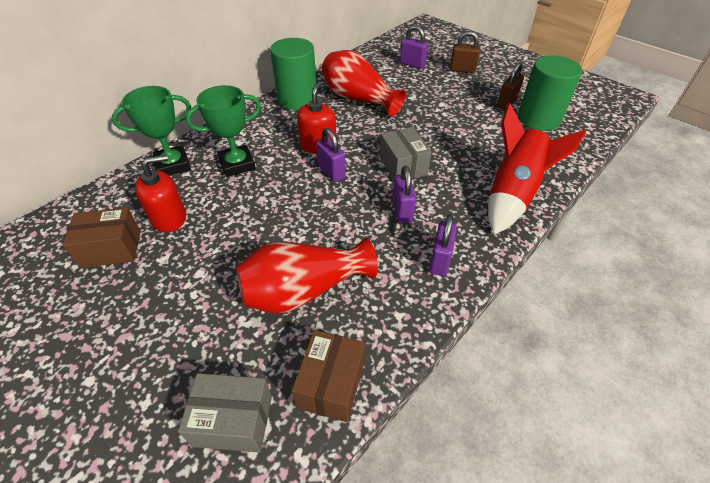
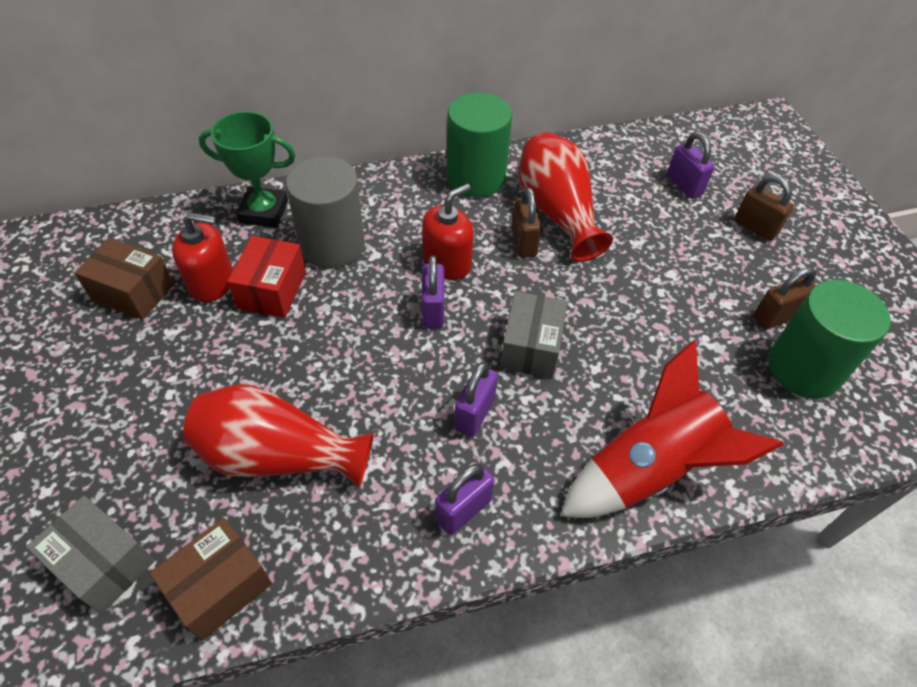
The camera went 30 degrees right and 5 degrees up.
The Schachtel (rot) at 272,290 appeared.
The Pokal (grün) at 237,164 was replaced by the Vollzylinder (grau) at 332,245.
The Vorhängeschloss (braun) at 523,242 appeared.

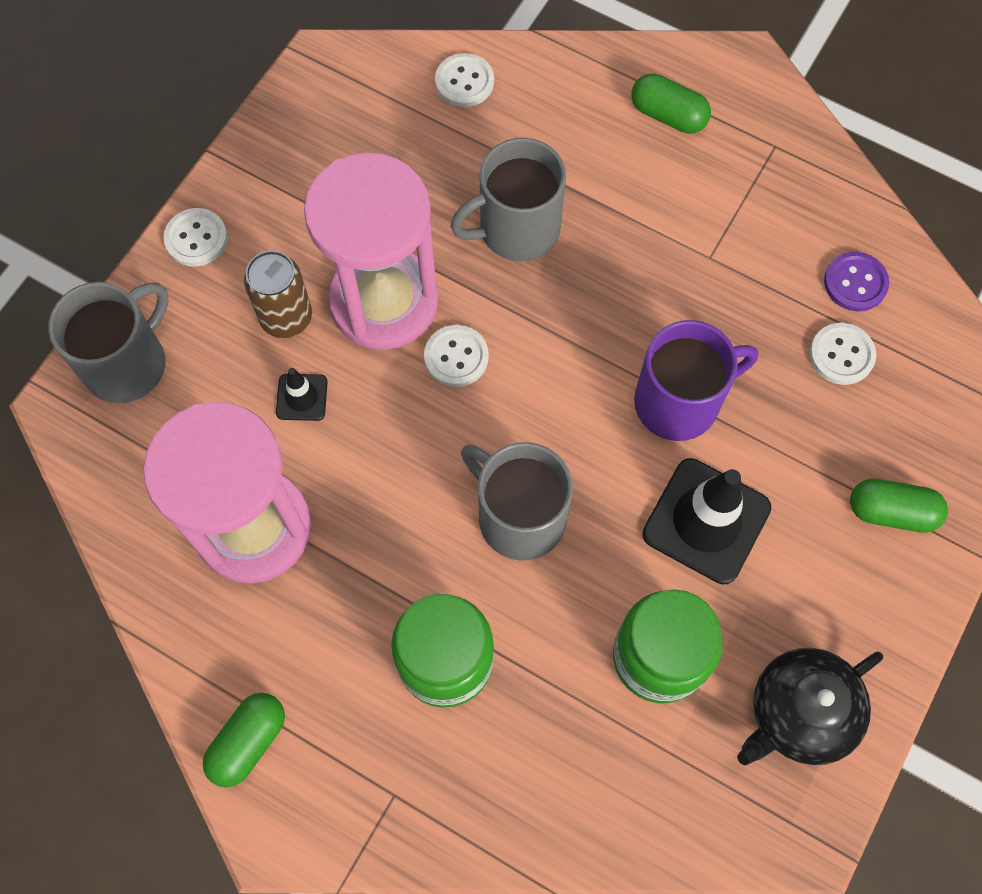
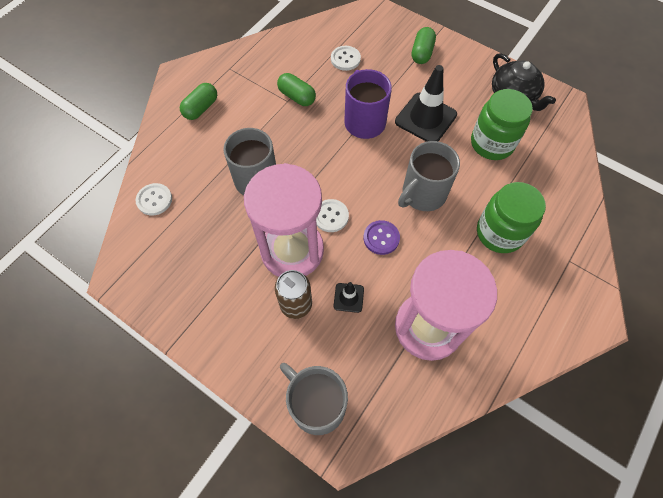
The camera went 85 degrees left and 5 degrees down.
The Kapsel (grün) moved from 248,742 to 297,97.
The Knopf (lila) moved from 855,283 to 381,238.
The Knopf (weiß) at 196,239 disappeared.

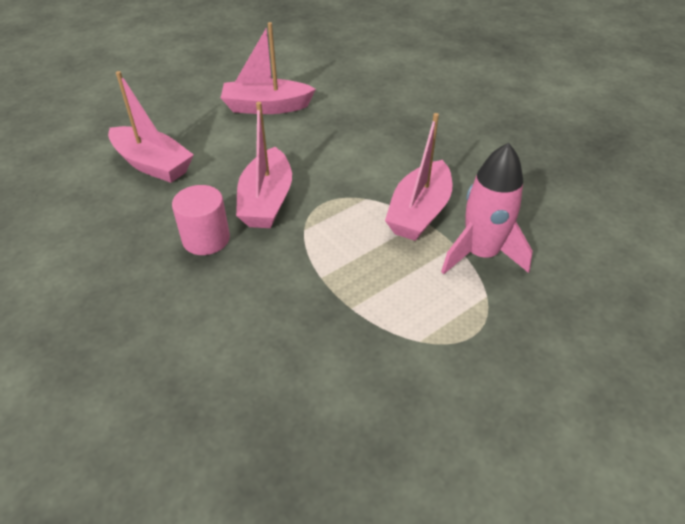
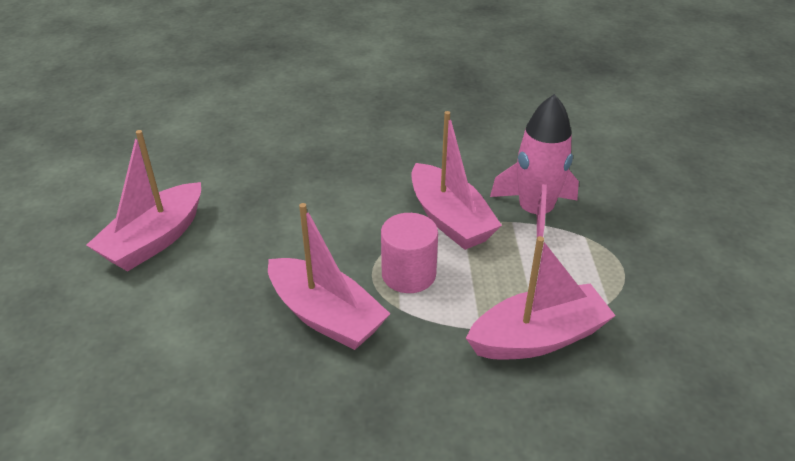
The camera went 55 degrees left and 5 degrees down.
The Vollzylinder (rosa) moved from 206,239 to 408,274.
The Boot (rosa) moved from 152,164 to 538,338.

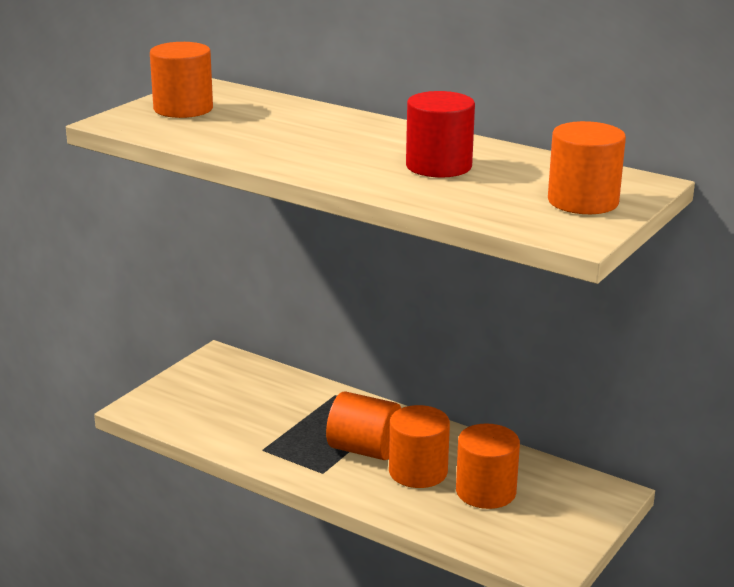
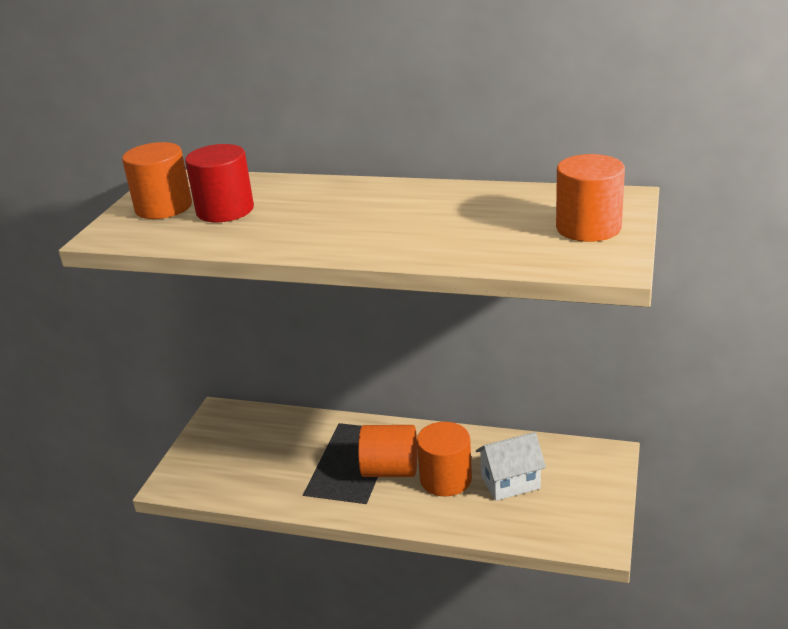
The camera went 15 degrees left and 5 degrees up.
The Vollzylinder (rot) moved from 438,166 to 225,210.
The Vollzylinder (orange) at 485,491 was replaced by the Haus (weiß) at 510,482.

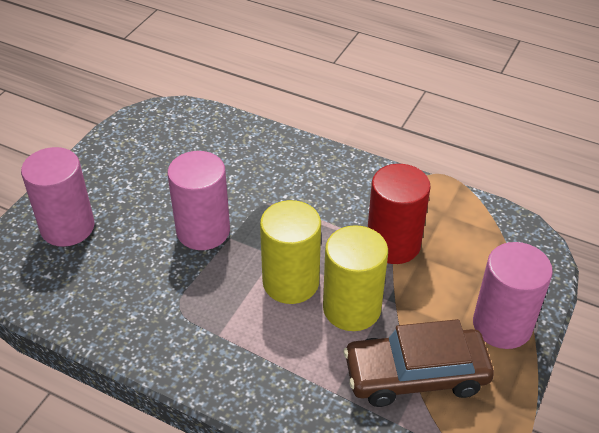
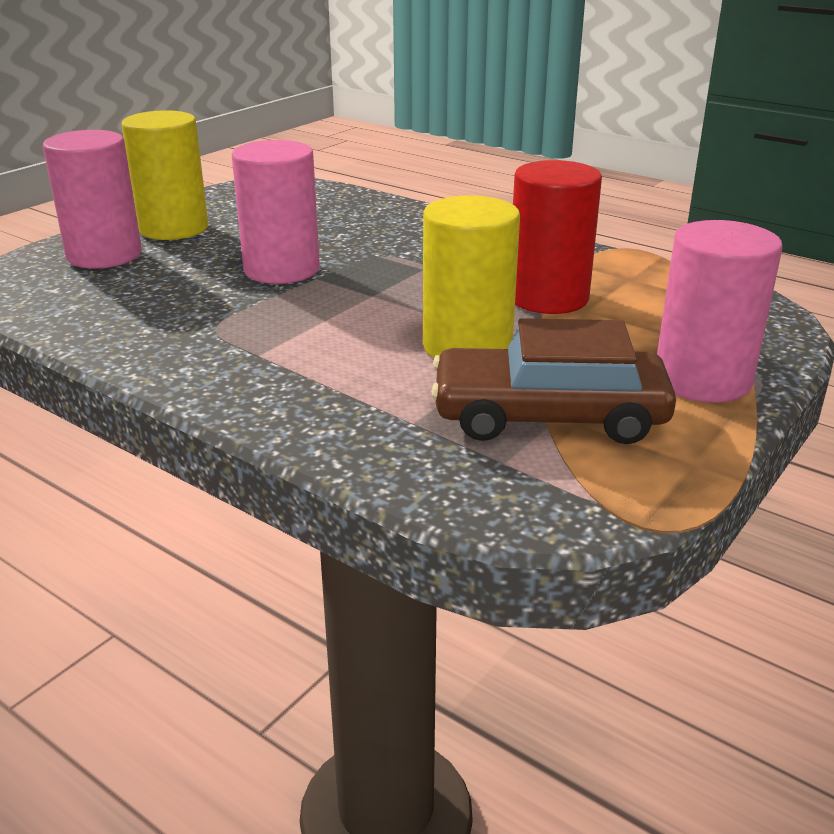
The camera went 10 degrees right and 15 degrees down.
The Vollzylinder (gelb) moved from 291,282 to 174,228.

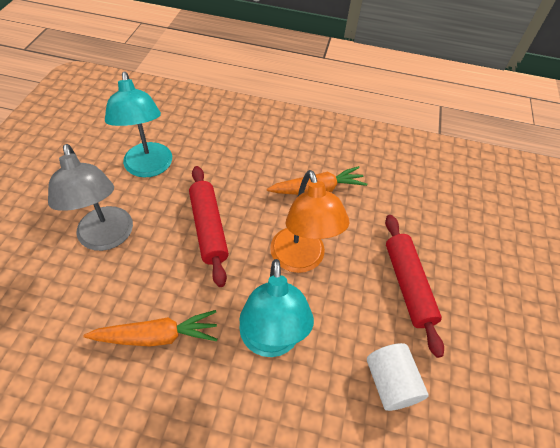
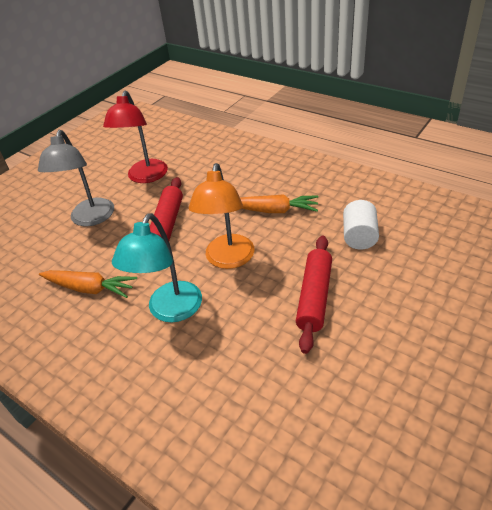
The camera went 30 degrees right and 10 degrees down.
The Lampe (türkis) at 149,168 became the Lampe (rot) at 145,177.
The Vollzylinder (weiß) moved from 390,383 to 359,236.

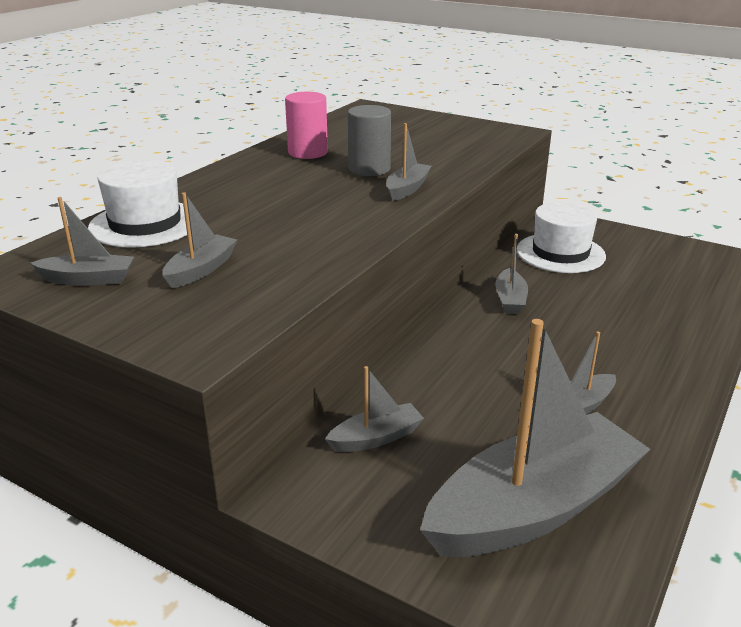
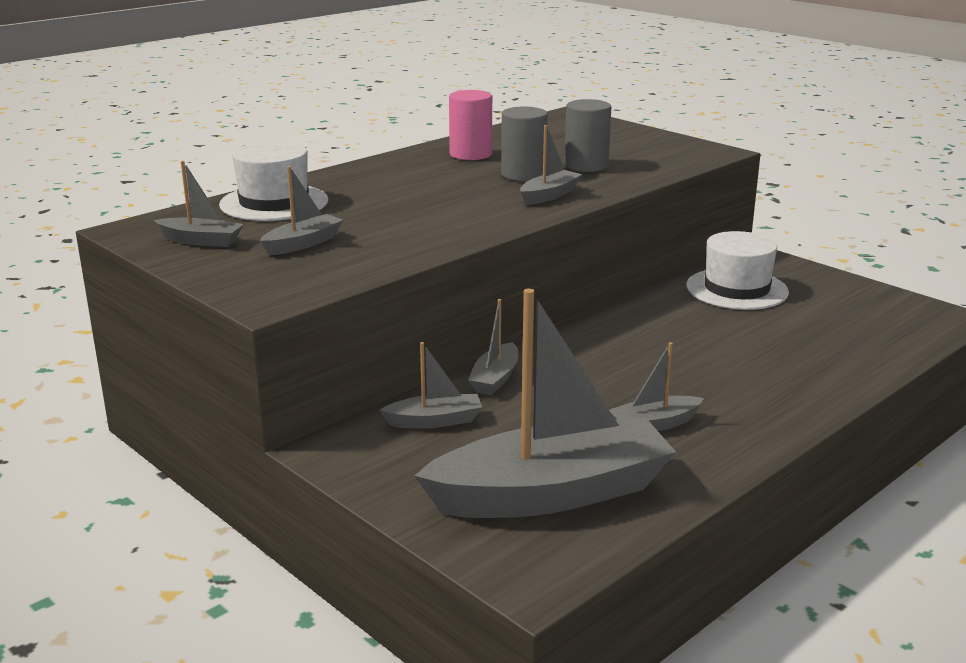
The camera went 15 degrees right and 5 degrees down.
The Boot (grau) moved from 510,299 to 495,379.
The Vollzylinder (grau) at 586,165 appeared.

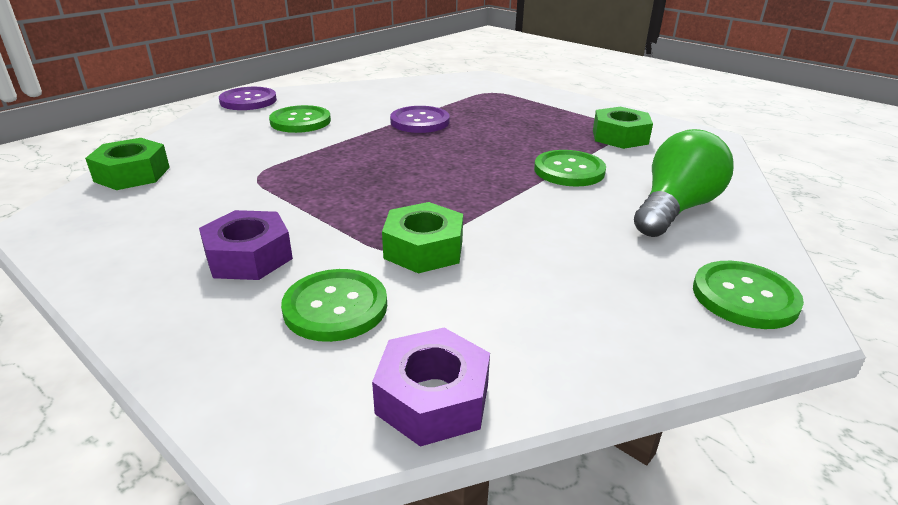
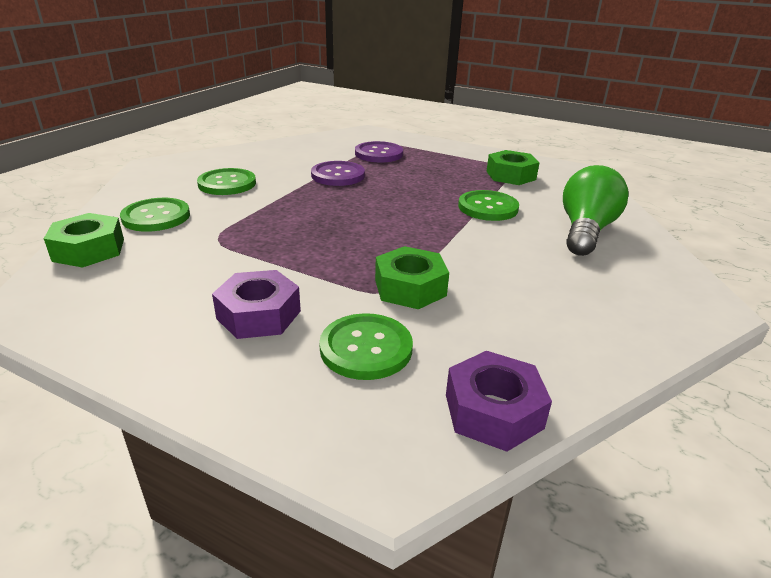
The camera went 15 degrees left and 0 degrees up.
The Knopf (grün) moved from 744,297 to 156,217.
The Knopf (lila) moved from 248,101 to 378,154.

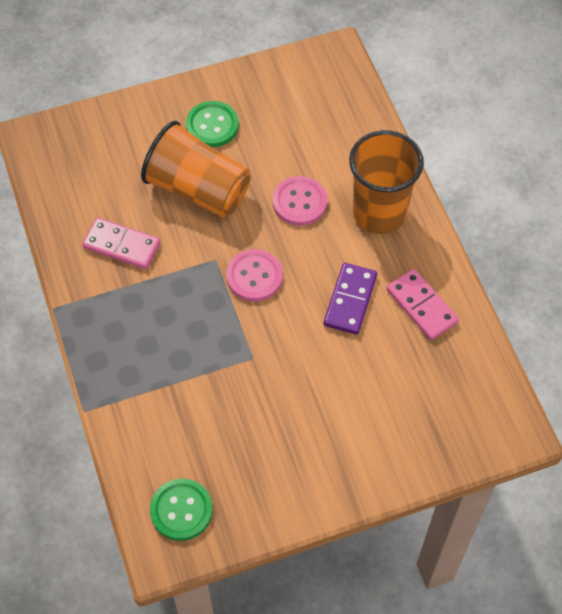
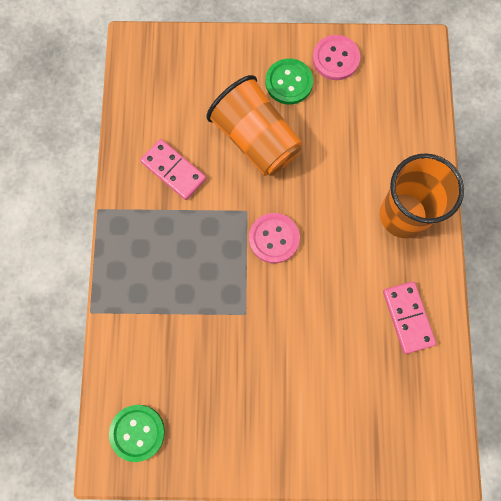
The camera went 20 degrees right and 15 degrees up.
The Knopf (rosa) moved from 299,202 to 335,59.
The Dominostein (lila) at 350,300 disappeared.

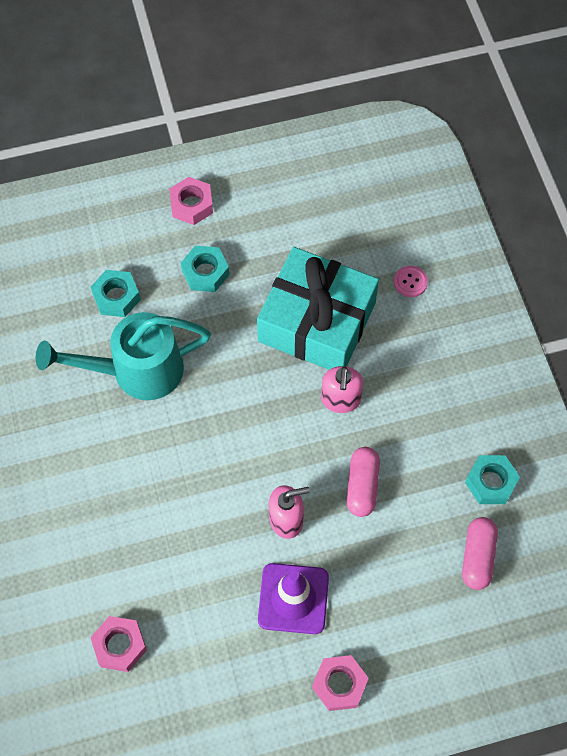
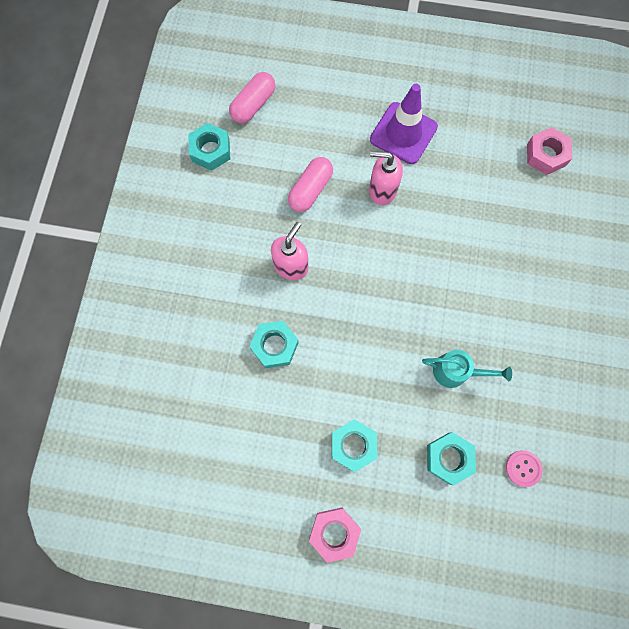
The camera went 155 degrees left and 10 degrees up.
The Geschenk (türkis) at 317,322 was replaced by the Sechskantmutter (türkis) at 274,346.
The Gießkanne (türkis) at 136,371 changed to 0.51 times the size.
The Knopf (rosa) moved from 410,282 to 523,468.
The Sechskantmutter (rosa) at 339,684 disappeared.

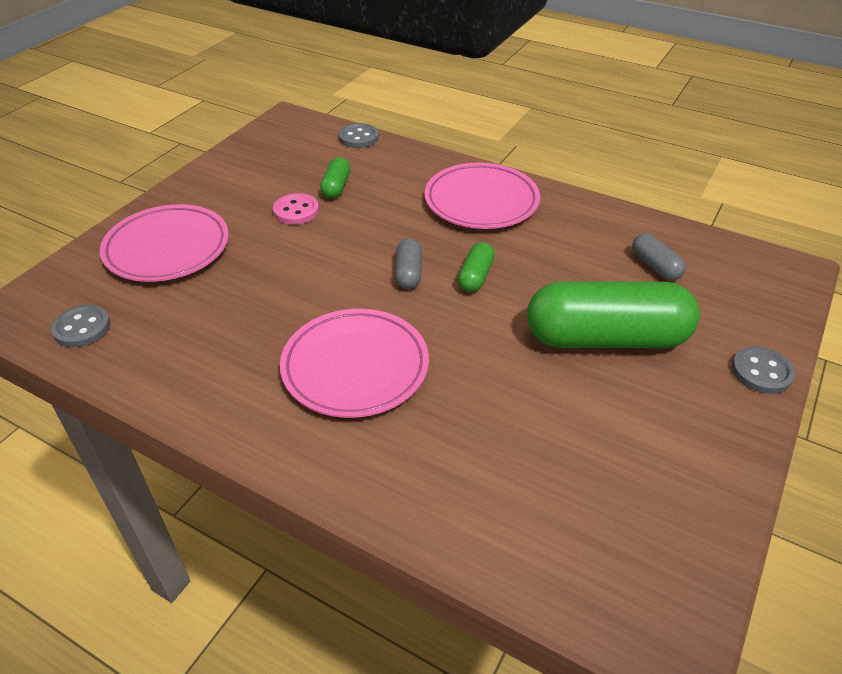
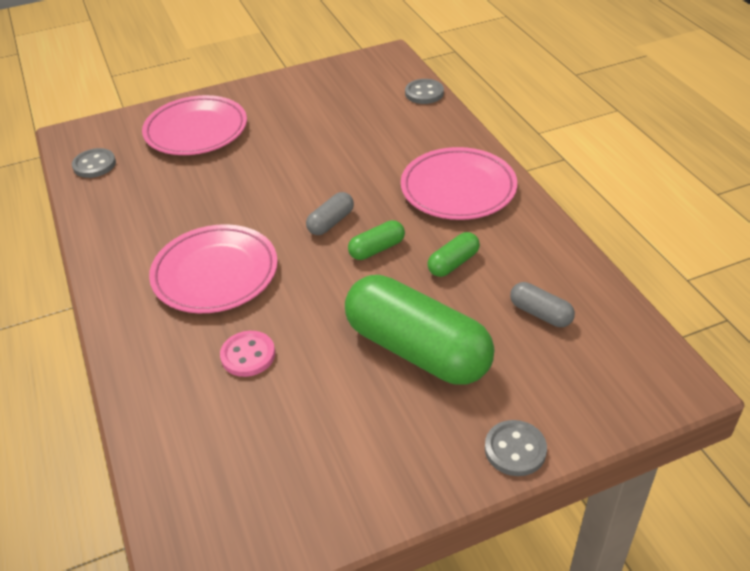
The camera went 40 degrees right and 0 degrees up.
The Knopf (rosa) moved from 296,211 to 248,355.
The Kapsel (grün) moved from 336,187 to 453,263.
The Kapsel (grau) at 655,266 turned 60 degrees counterclockwise.

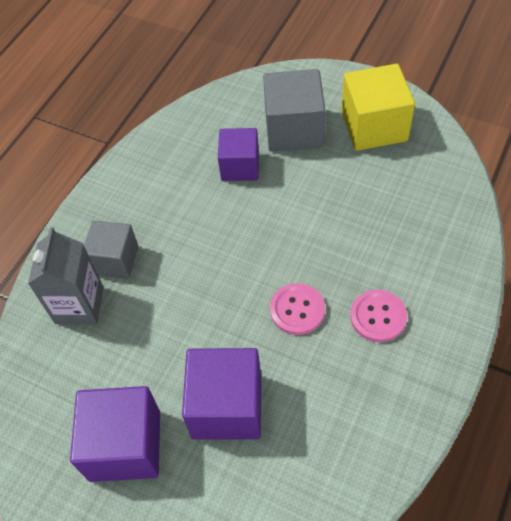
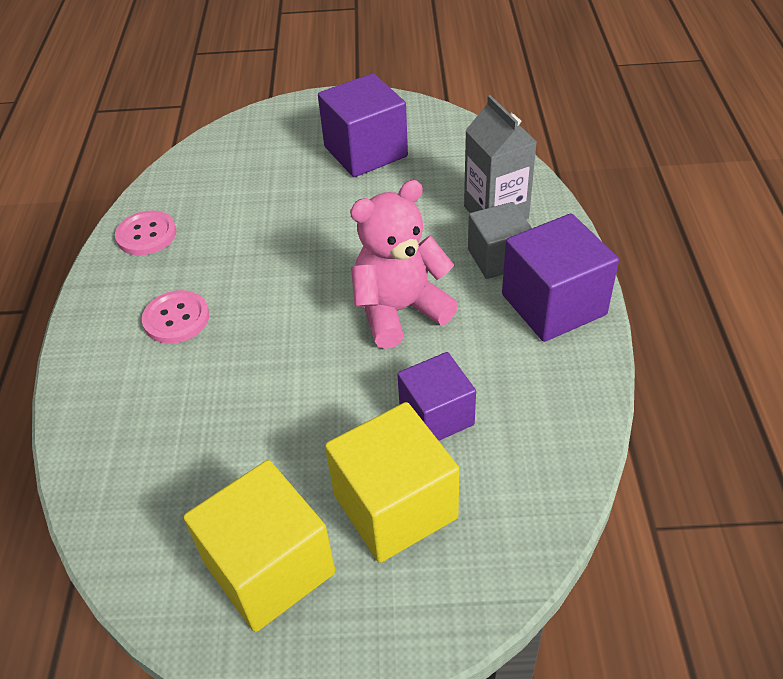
The camera went 150 degrees right and 10 degrees down.
The Knopf (rosa) moved from 297,310 to 146,235.
The Kubus (grau) at 294,129 became the Kubus (gelb) at 395,506.
The Teddybär (rosa) at 399,310 appeared.
The Kubus (lila) moved from 227,406 to 553,304.

